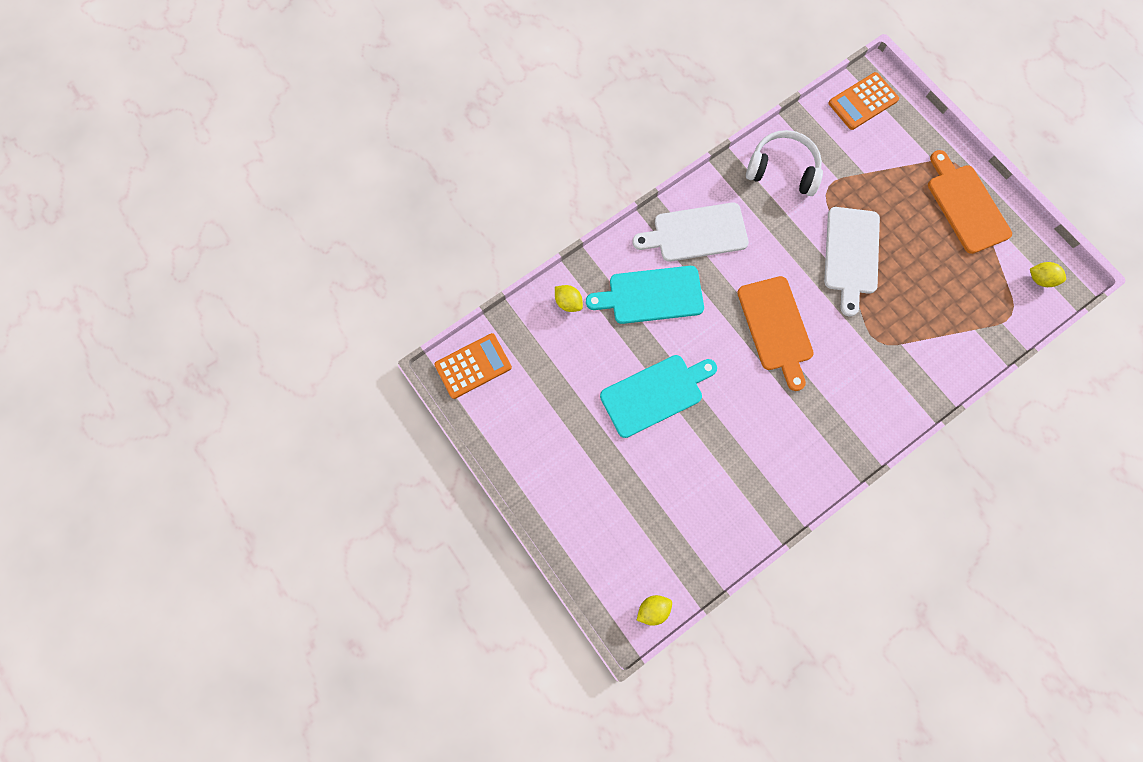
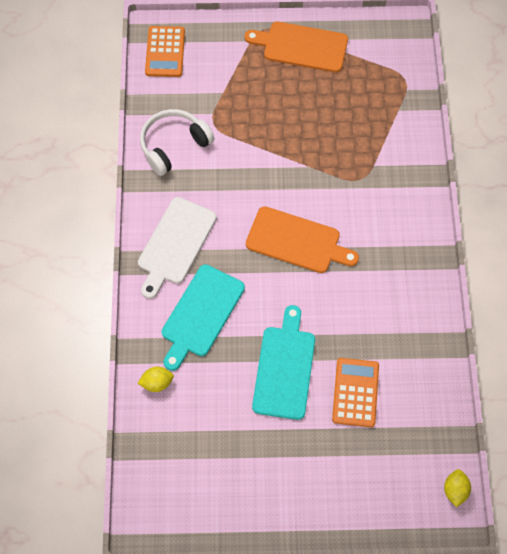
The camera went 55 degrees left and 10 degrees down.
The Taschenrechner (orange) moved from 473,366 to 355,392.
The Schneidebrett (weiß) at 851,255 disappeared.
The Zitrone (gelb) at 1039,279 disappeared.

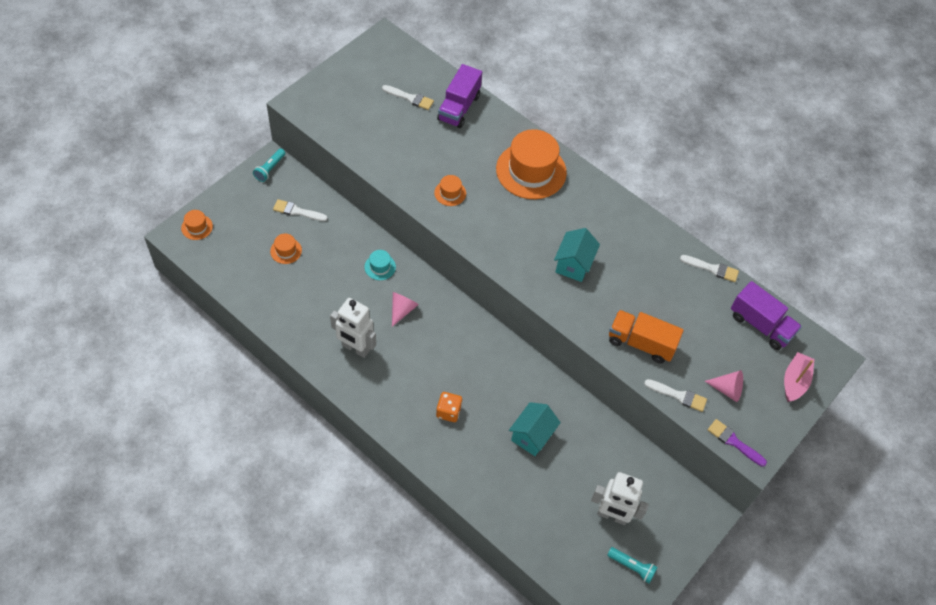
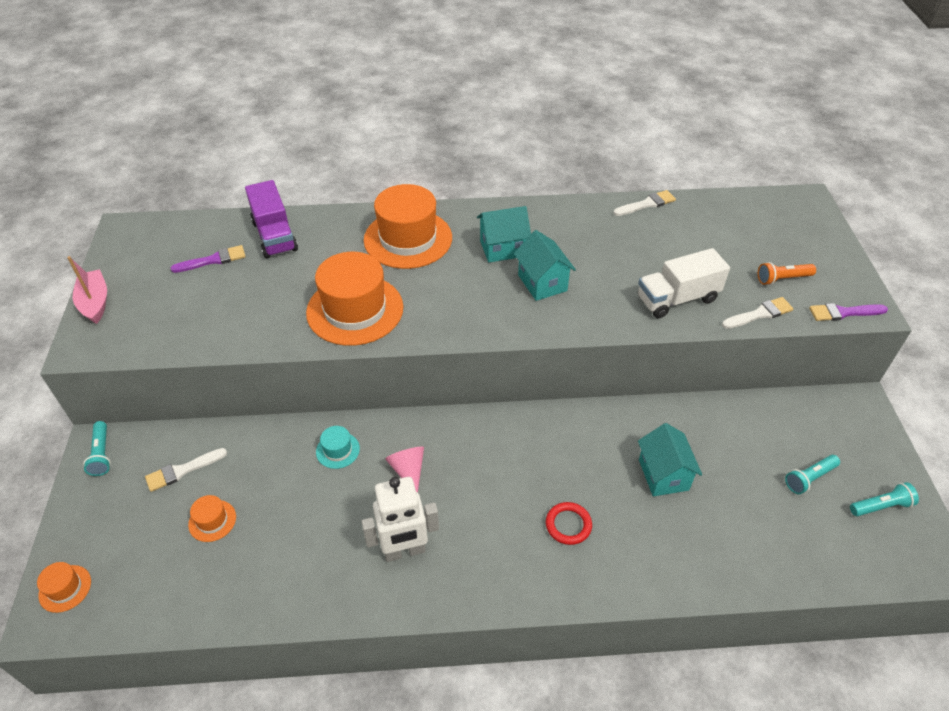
The camera went 40 degrees left and 10 degrees down.
The Boot (rosa) moved from 794,381 to 95,302.
The Pinsel (weiß) at 410,98 became the Pinsel (lila) at 213,260.
The Hut (orange) at 450,193 changed to 2.26 times the size.
The Haus (türkis) at 502,248 appeared.
The Spielwürfel (orange) at 448,411 was replaced by the Ring (rot) at 568,525.
The Lastwagen (orange) at 641,343 became the Lastwagen (weiß) at 677,299.
The Kegel (rosa) at 727,389 was replaced by the Taschenlampe (orange) at 782,279.
The Roboter (weiß) at 612,515 was replaced by the Taschenlampe (türkis) at 809,478.
The Lastwagen (lila) at 760,325 disappeared.

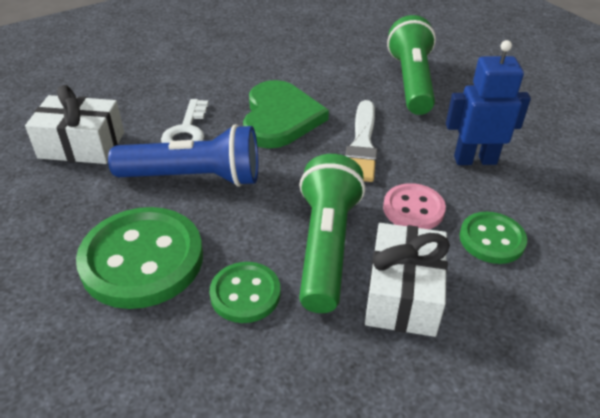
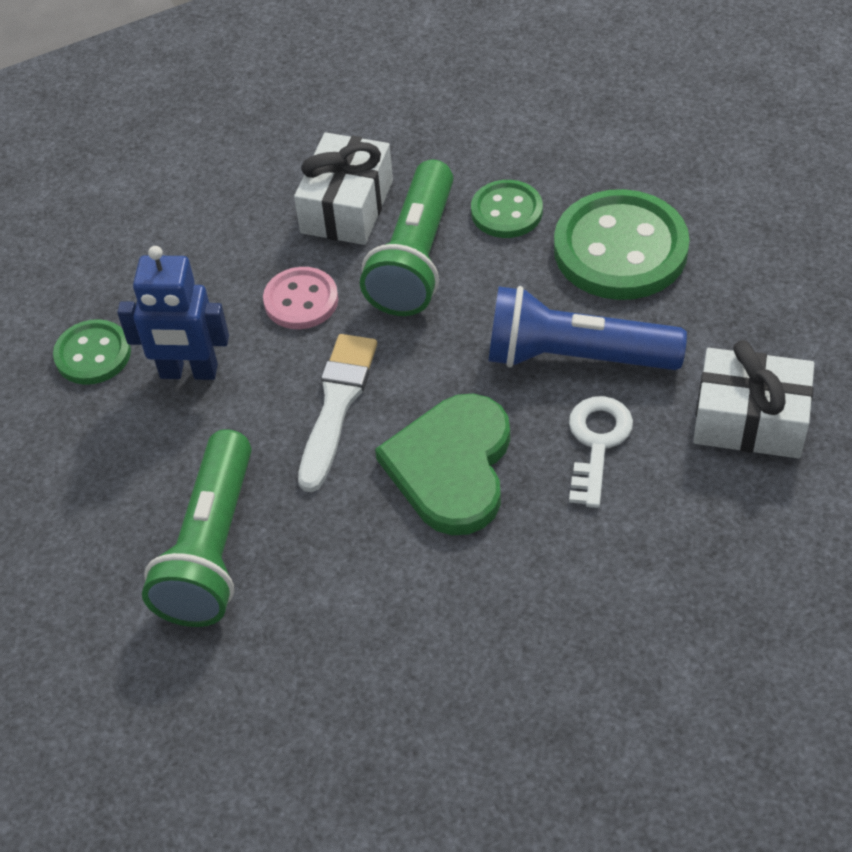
The camera went 170 degrees left and 10 degrees up.
The Knopf (grün) moved from 491,239 to 93,354.

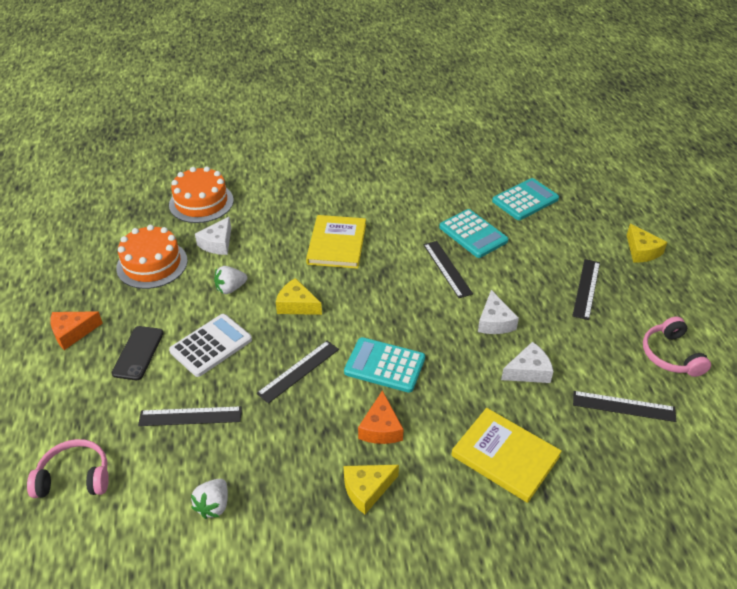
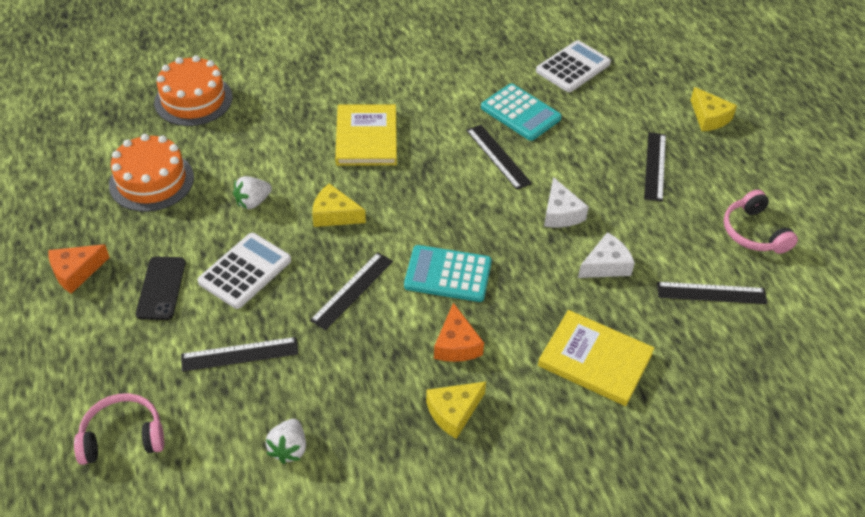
The camera went 10 degrees left and 5 degrees up.
The Taschenrechner (türkis) at 525,200 became the Taschenrechner (weiß) at 573,67.
The Käse (weiß) at 217,243 disappeared.

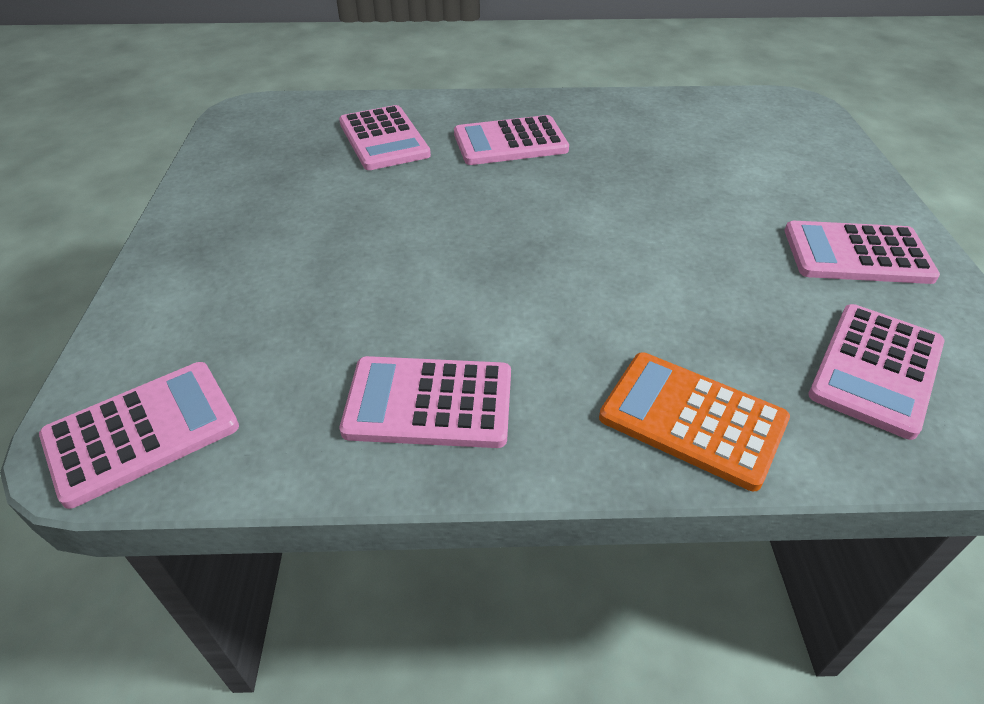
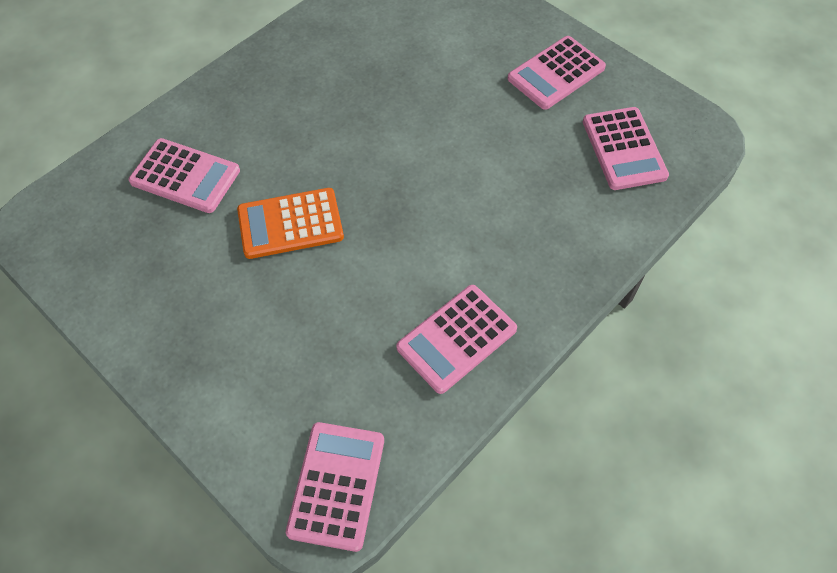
The camera went 45 degrees left and 15 degrees up.
The Taschenrechner (orange) moved from 692,419 to 290,224.
The Taschenrechner (rosa) at 510,142 disappeared.

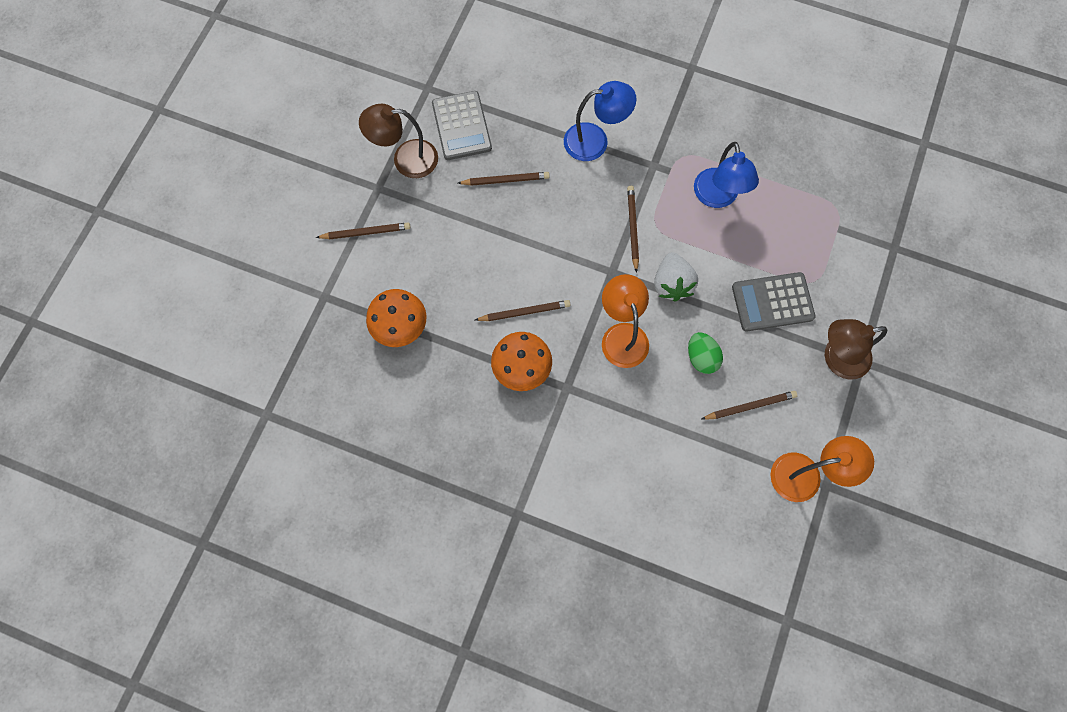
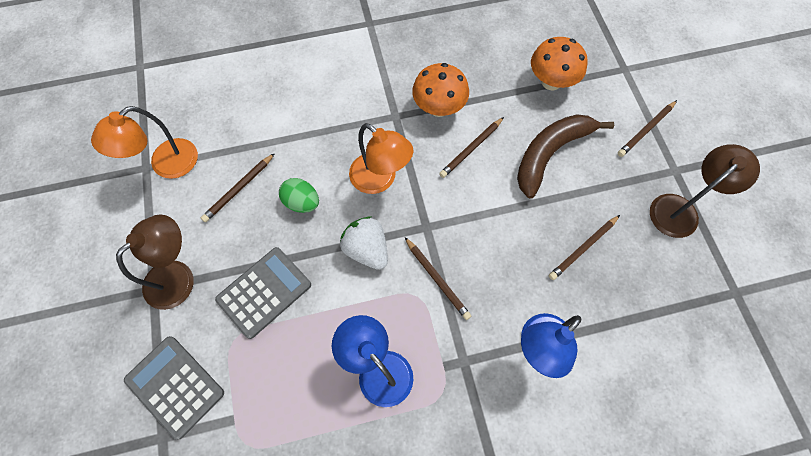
The camera went 145 degrees right and 5 degrees down.
The Taschenrechner (grau) moved from 461,126 to 175,386.
The Banane (braun) at 550,154 appeared.

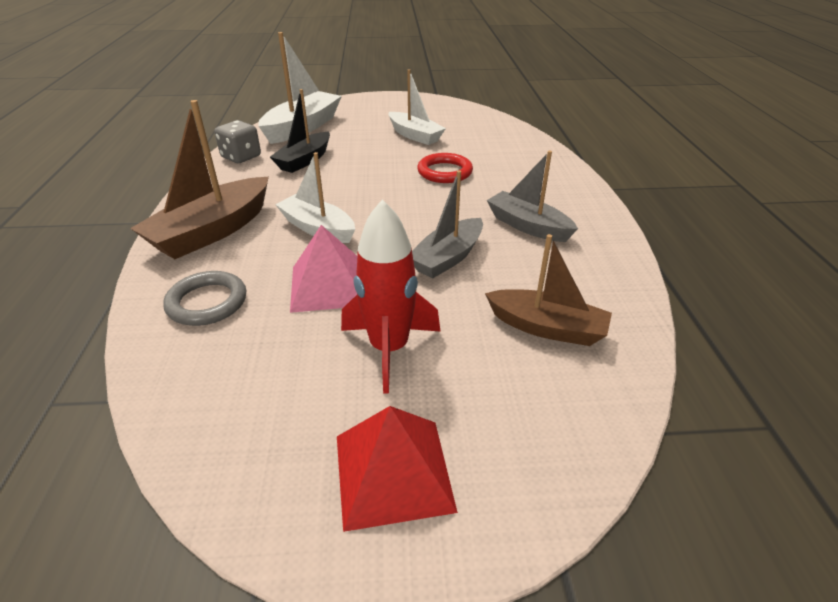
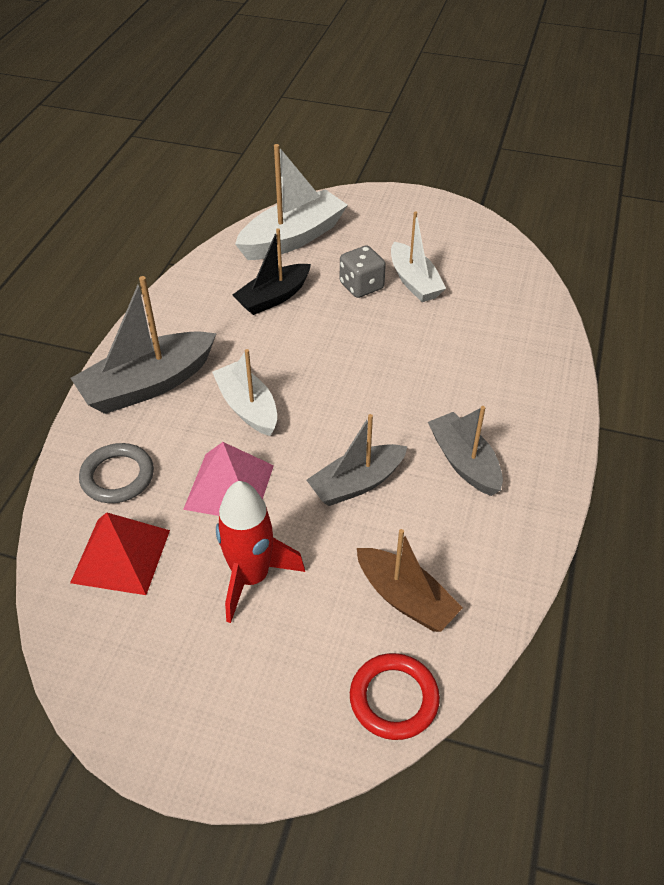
The camera went 20 degrees right and 10 degrees up.
The Pyramide (rot) moved from 393,472 to 121,556.
The Boot (braun) at 212,231 became the Boot (grau) at 148,385.
The Spielwürfel (grau) moved from 241,157 to 361,286.
The Ring (rot) moved from 444,172 to 394,698.

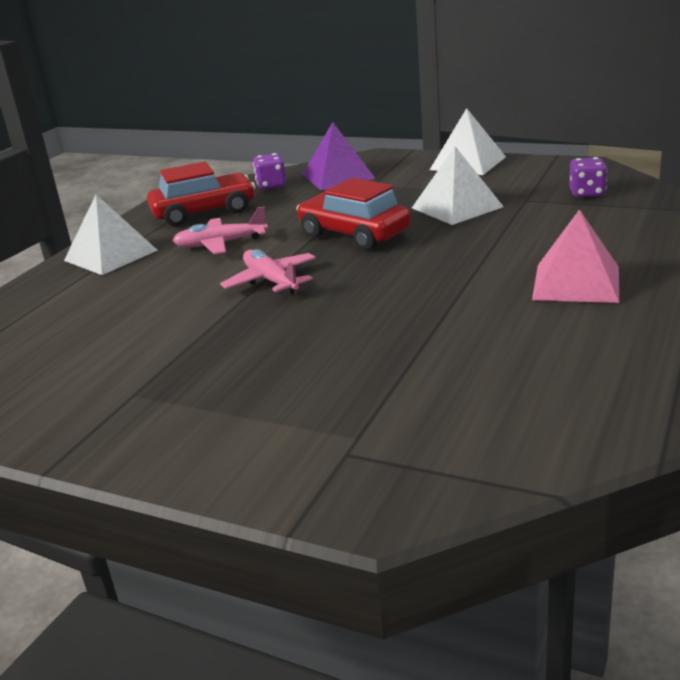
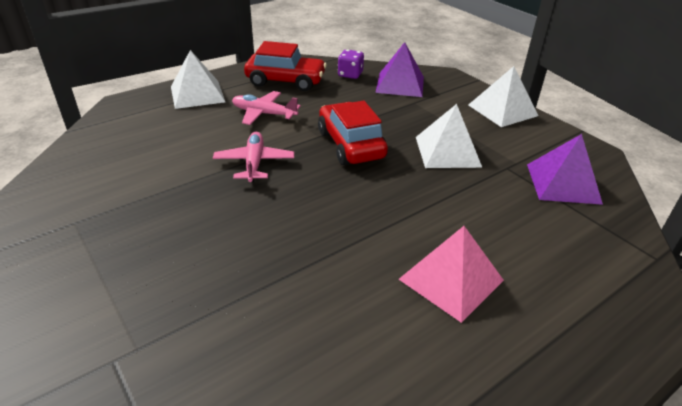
The camera went 25 degrees right and 10 degrees up.
The Spielwürfel (lila) at 587,193 was replaced by the Pyramide (lila) at 563,183.

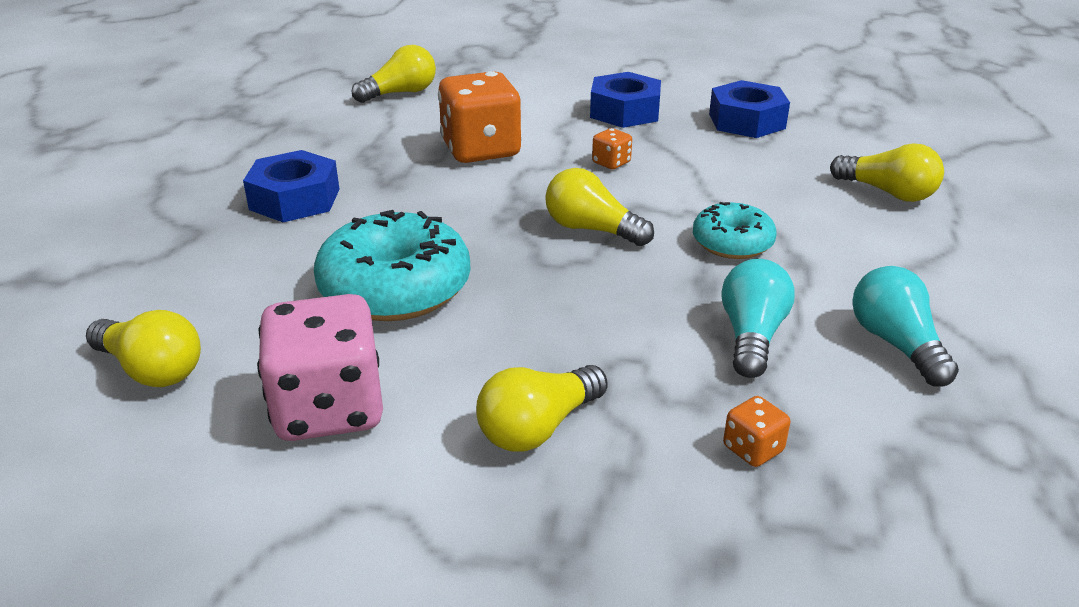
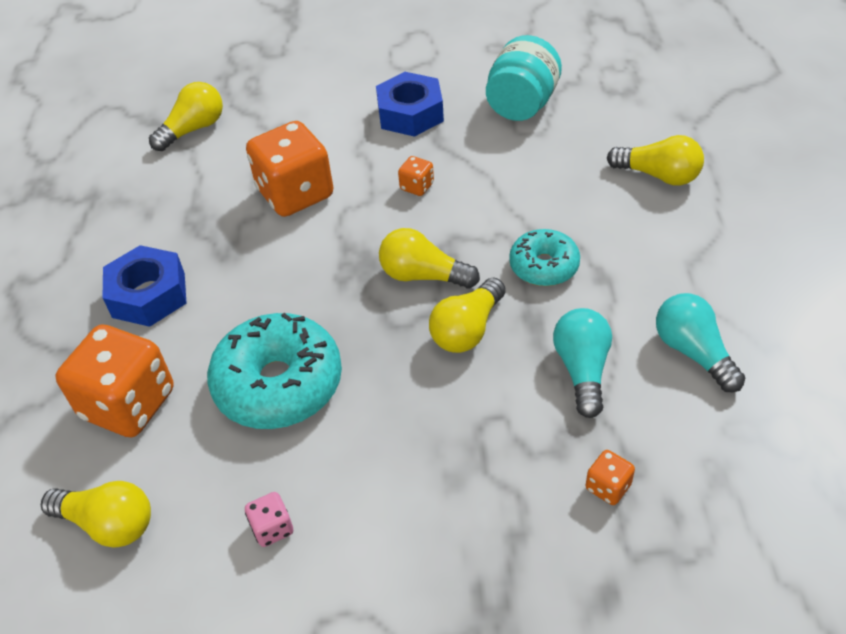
The camera went 10 degrees left and 15 degrees up.
The Spielwürfel (orange) at 129,404 appeared.
The Spielwürfel (rosa) at 329,409 changed to 0.43 times the size.
The Glühbirne (gelb) moved from 538,428 to 467,330.
The Sechskantmutter (blau) at 746,121 was replaced by the Einmachglas (türkis) at 522,105.

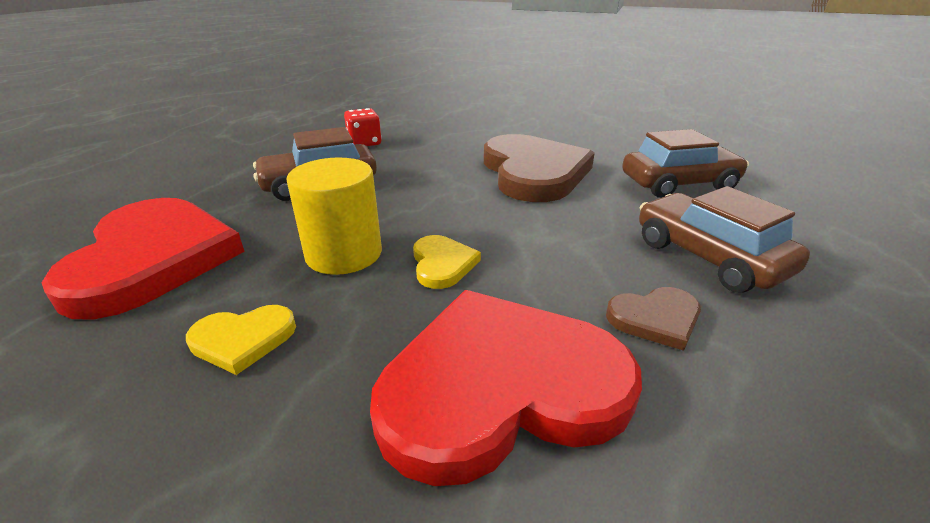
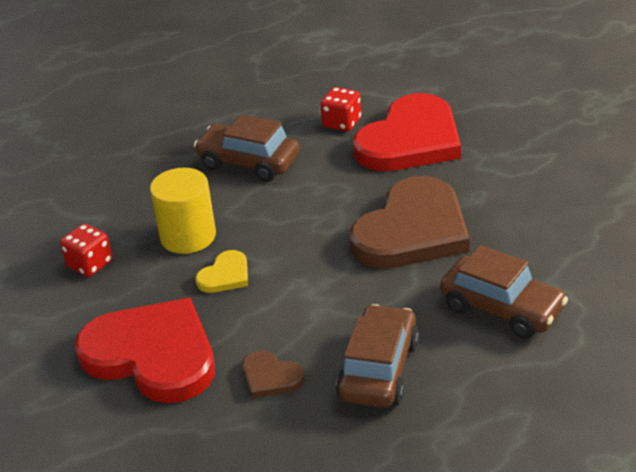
The camera went 50 degrees right and 5 degrees up.
The Herz (gelb) at 243,339 was replaced by the Spielwürfel (rot) at 90,264.
The Herz (rot) moved from 153,259 to 410,140.

